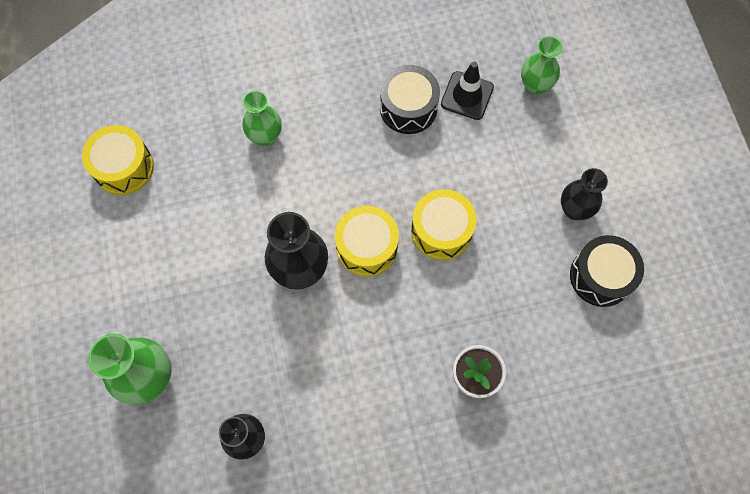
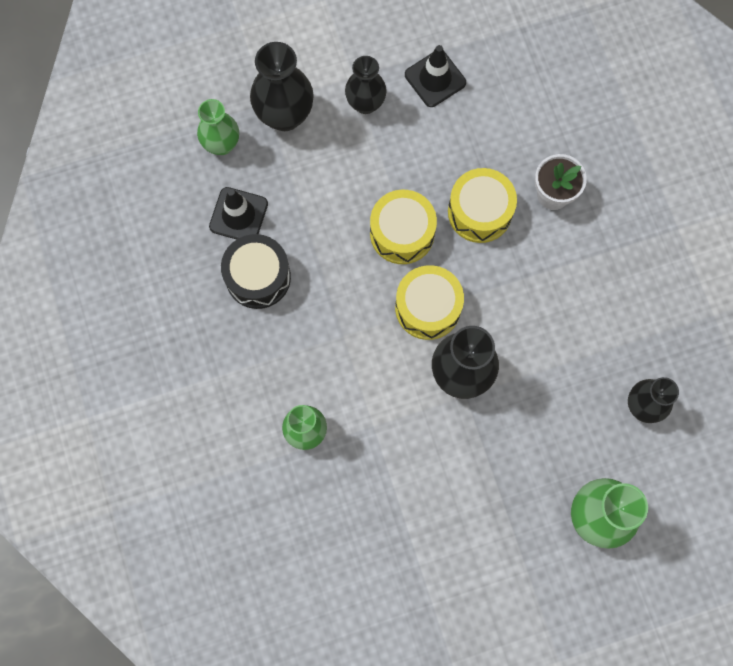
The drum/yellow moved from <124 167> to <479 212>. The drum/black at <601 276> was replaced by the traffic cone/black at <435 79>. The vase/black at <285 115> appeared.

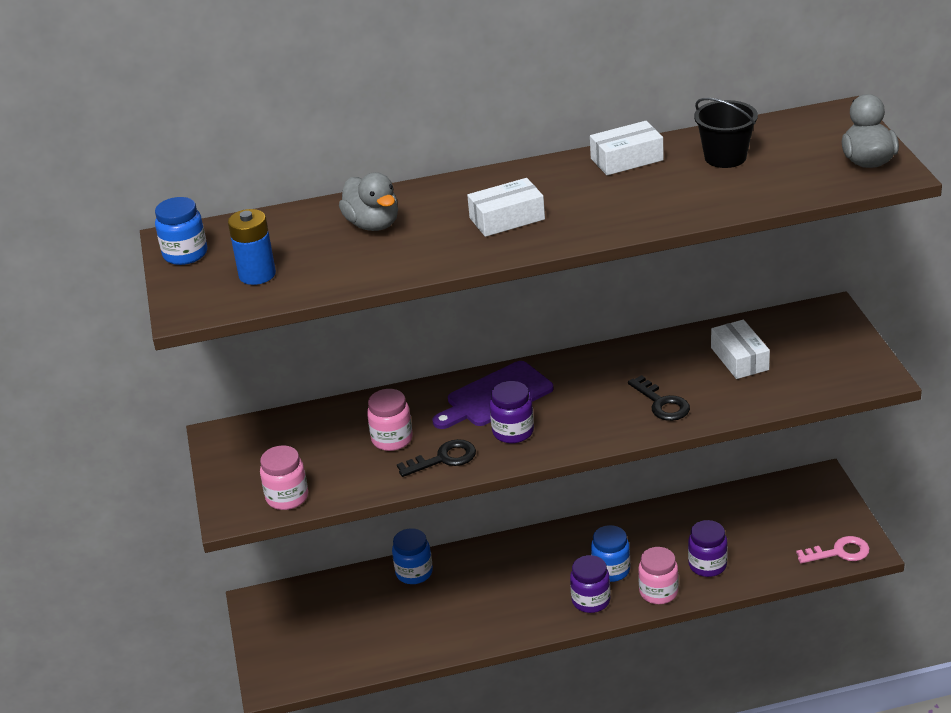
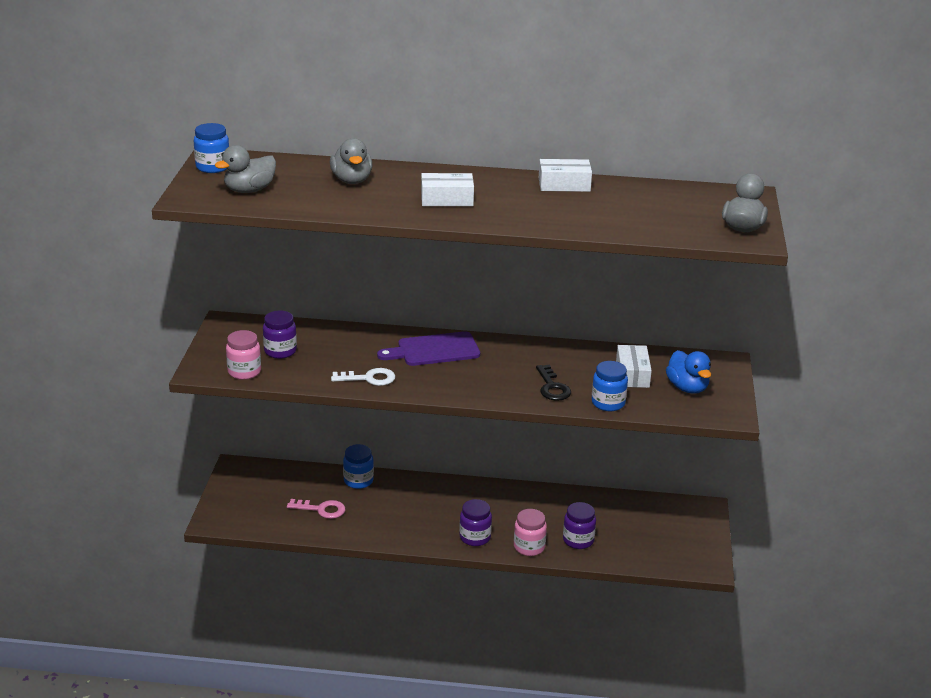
The battery/blue at <257 275> was replaced by the duck/grey at <249 190>. The jar/pink at <392 439> disappeared. The key/black at <444 459> became the key/white at <369 378>. The jar/purple moved from <513 432> to <280 351>. The jar/blue moved from <611 570> to <608 403>. The bucket/black at <725 157> disappeared. The key/pink moved from <839 552> to <321 509>. The duck/blue at <687 388> appeared.

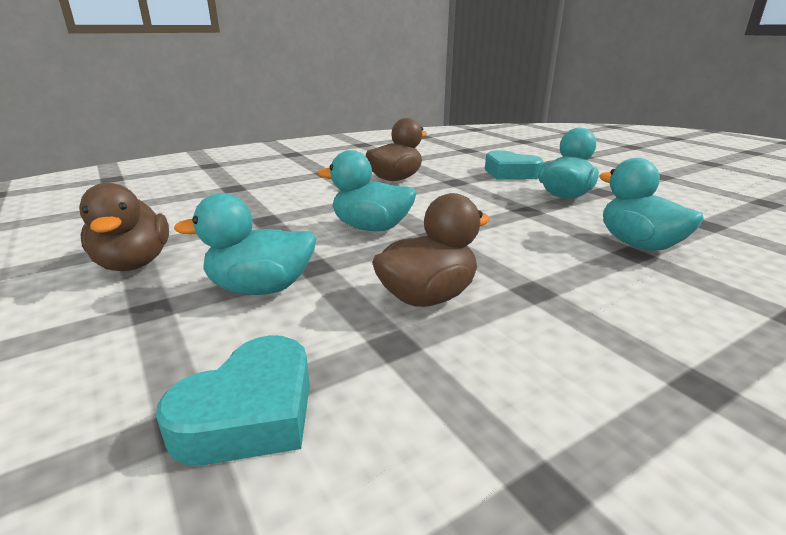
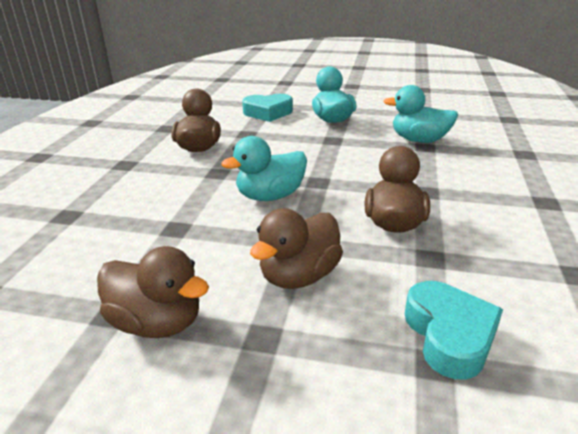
The duck/turquoise at <261 288> became the duck/brown at <299 276>.

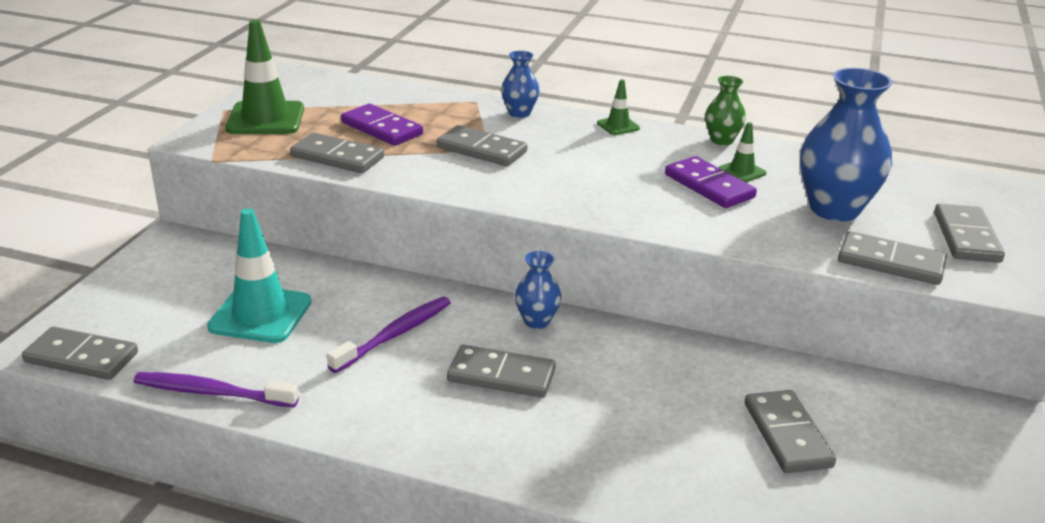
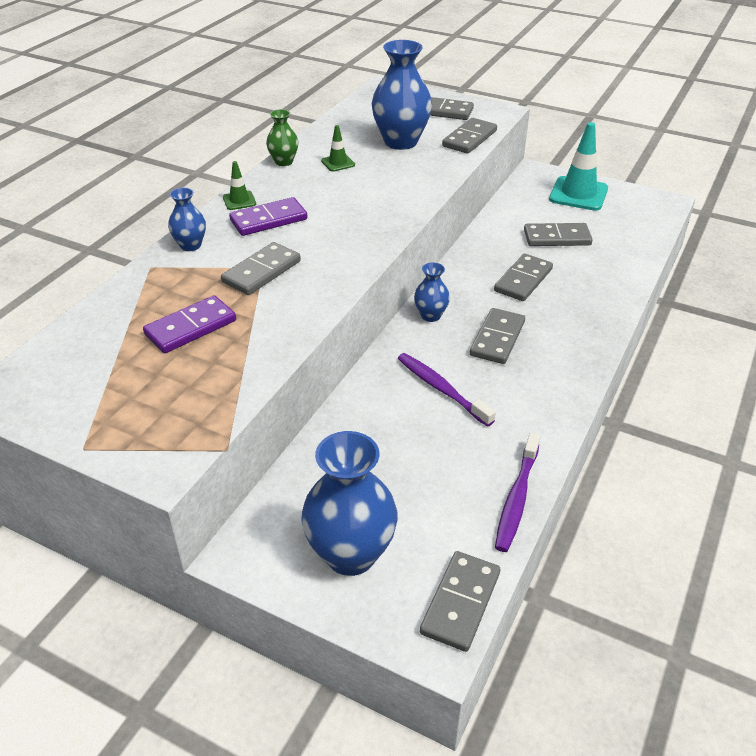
The traffic cone/turquoise moved from <260 314> to <578 194>. The traffic cone/green at <265 119> disappeared. The domino/grey moved from <337 157> to <523 280>. The domino/purple moved from <709 186> to <268 220>. The vase/blue at <351 554> appeared.

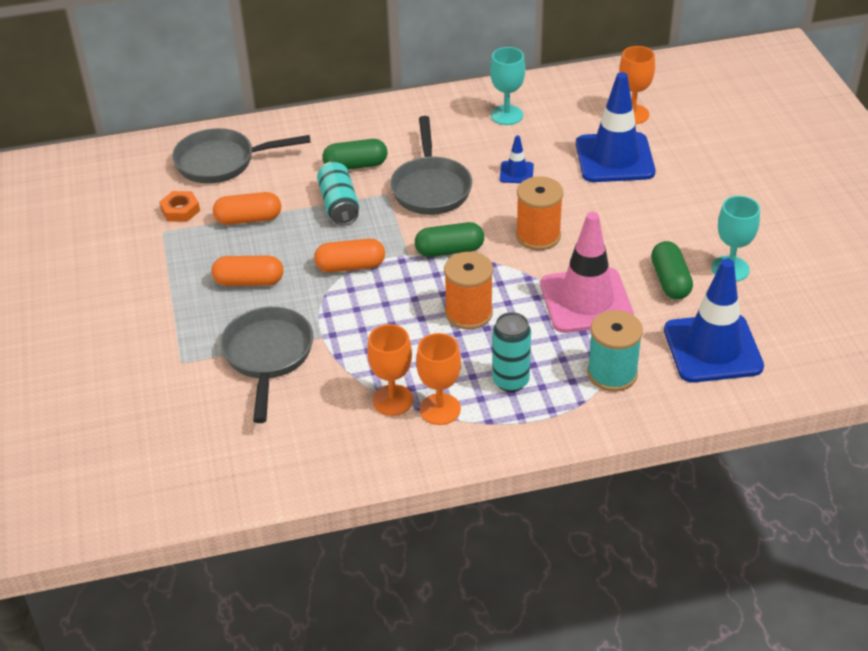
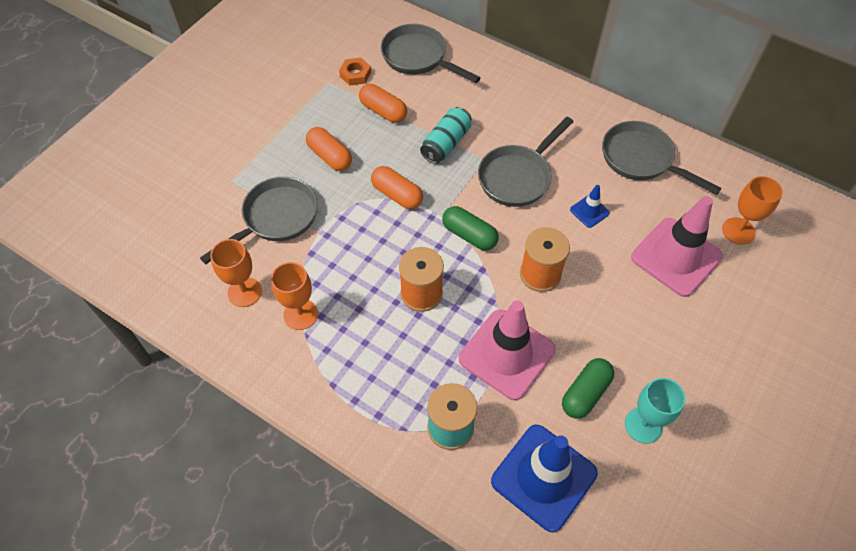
The capsule/green at <355 165> disappeared. The goblet/orange moved from <440 409> to <244 292>. The goblet/turquoise at <506 115> was replaced by the pan/grey at <641 159>. The can/turquoise at <510 381> disappeared. The traffic cone/blue at <614 158> became the traffic cone/pink at <676 257>.

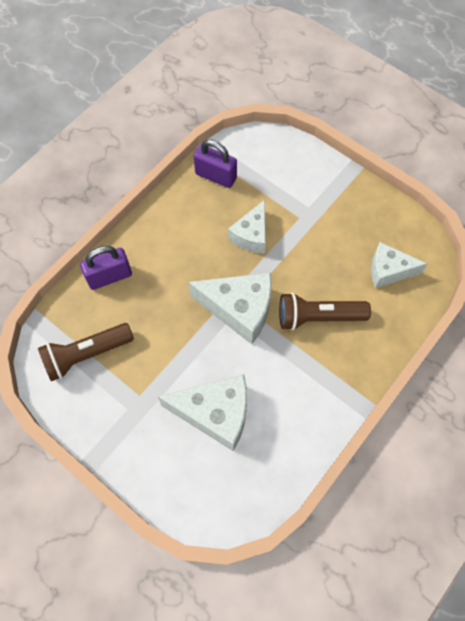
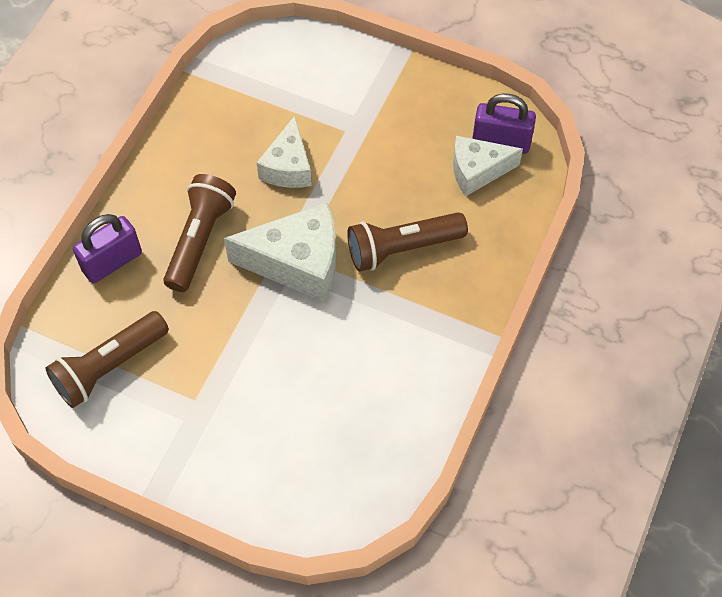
The cheese/white at <215 414> disappeared. The padlock/purple moved from <216 176> to <501 142>. The flashlight/brown at <200 240> appeared.

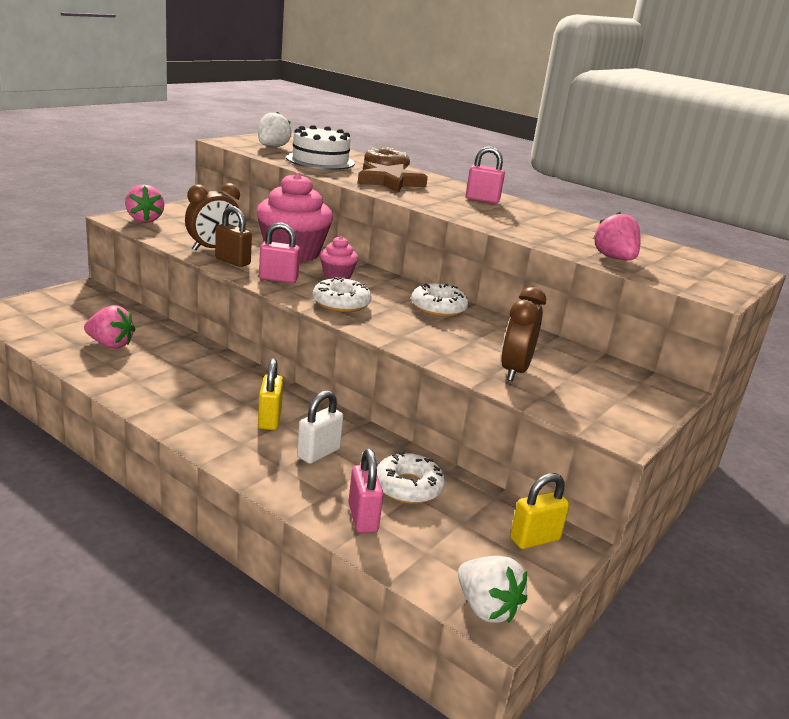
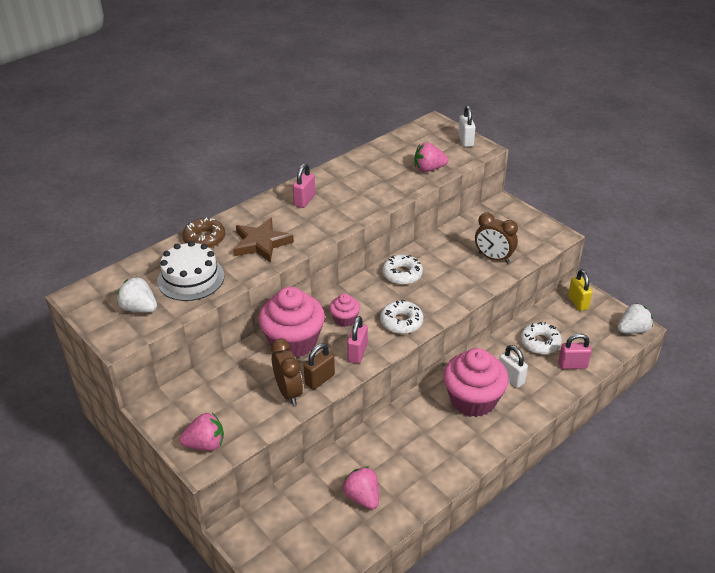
The strawberry/pink at <110 344> turned 60 degrees counterclockwise. The padlock/yellow at <269 419> was replaced by the cupcake/pink at <473 400>. The padlock/white at <465 141> appeared.

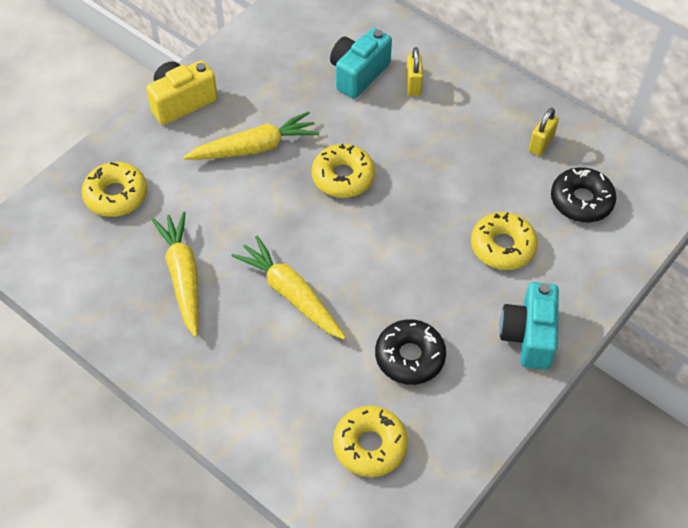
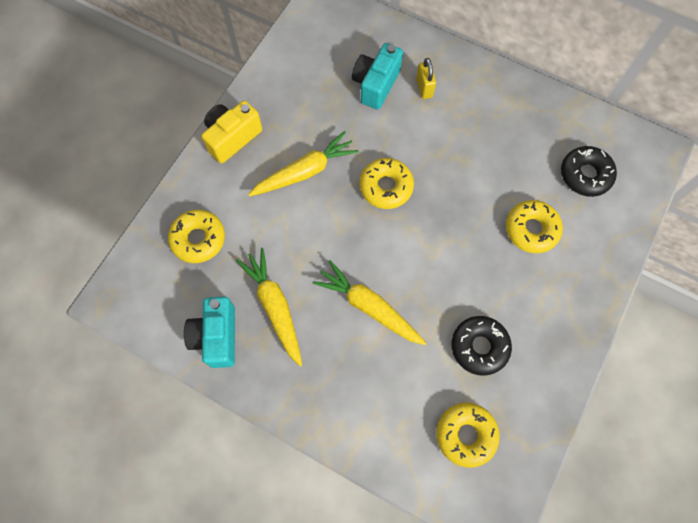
The camera/turquoise moved from <528 336> to <217 336>. The padlock/yellow at <541 145> disappeared.

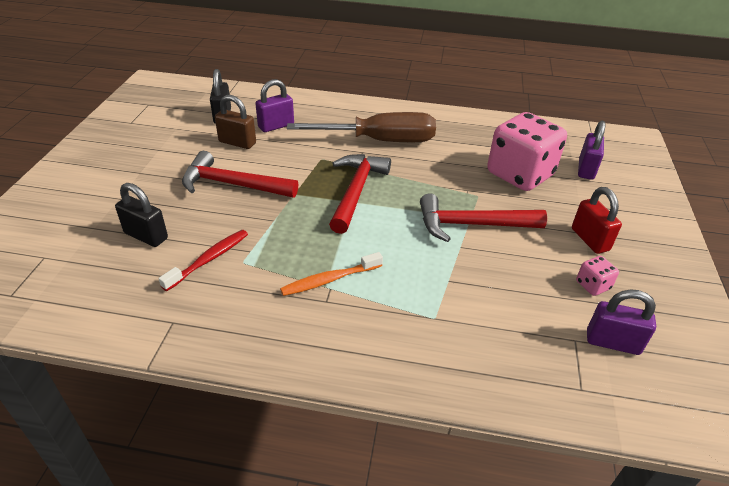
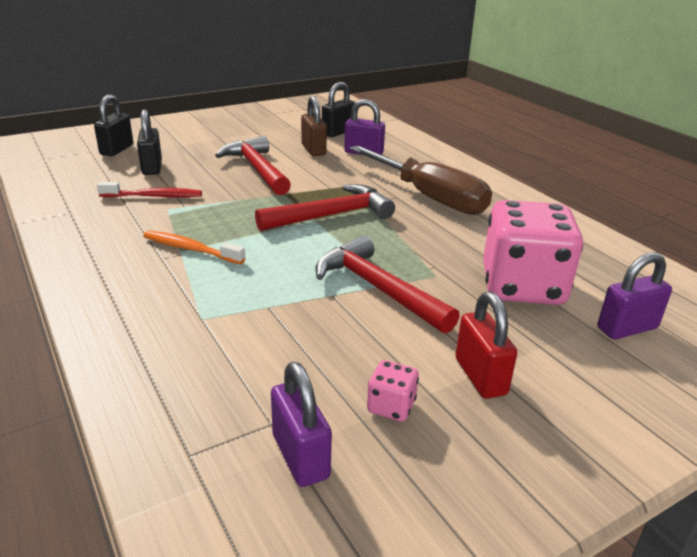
The padlock/red at <590 239> turned 45 degrees counterclockwise. The padlock/black at <117 150> appeared.

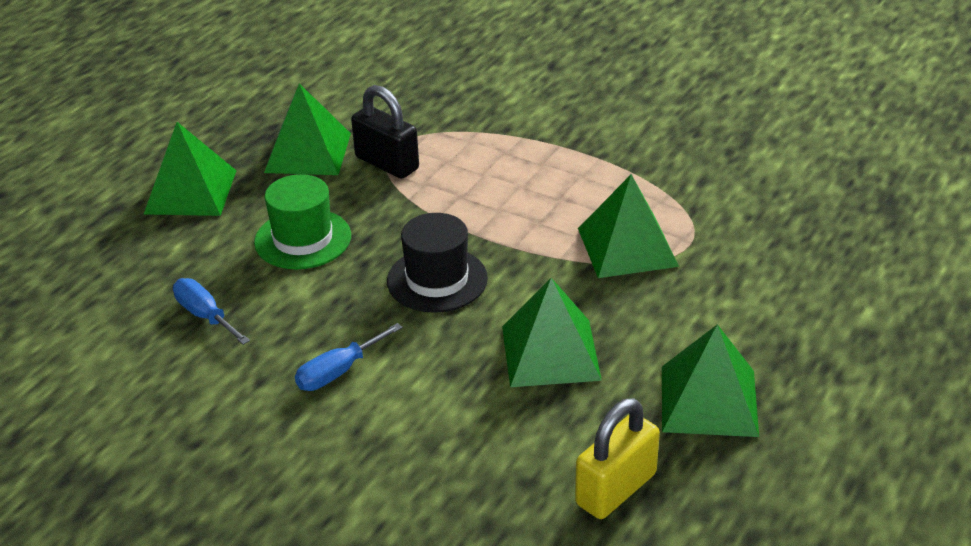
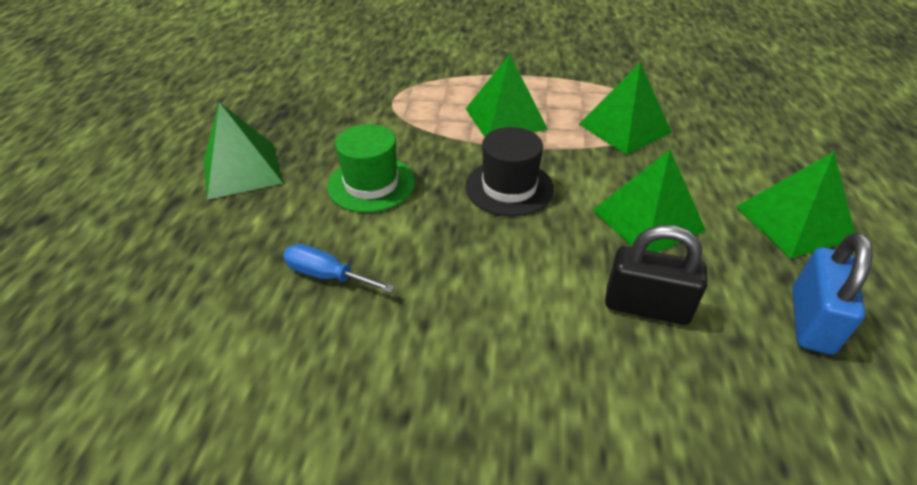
The pyramid/green moved from <308 152> to <505 118>. The screwdriver/blue at <338 372> disappeared. The padlock/black moved from <387 163> to <646 306>. The padlock/yellow at <615 489> became the padlock/blue at <811 320>.

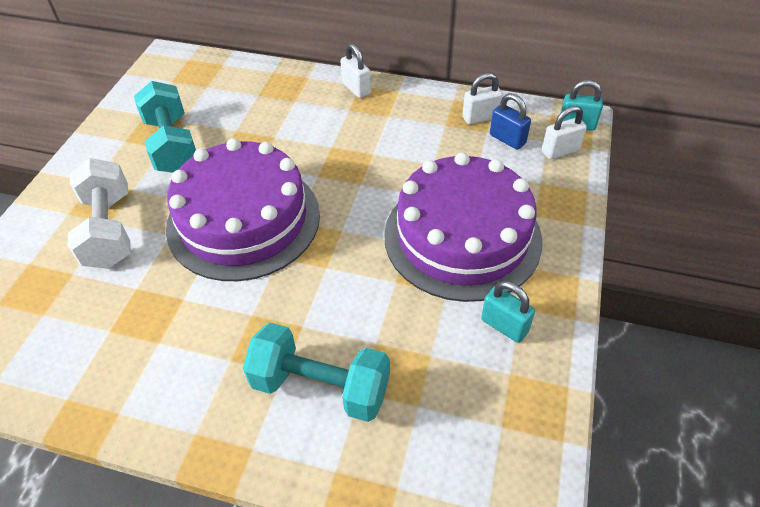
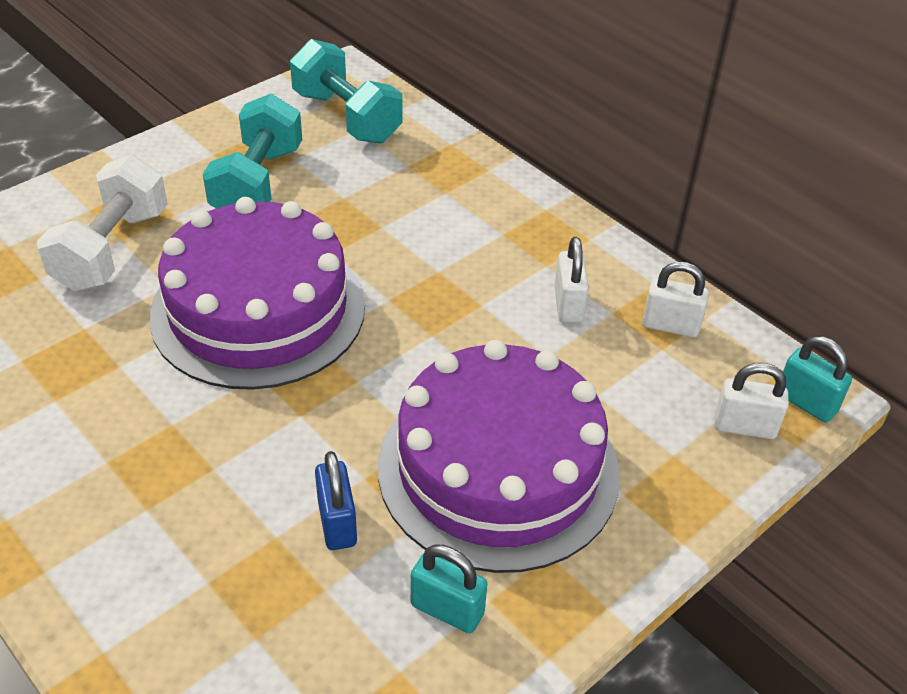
The dumbbell/turquoise moved from <320 387> to <346 117>. The padlock/white moved from <356 88> to <568 305>. The padlock/turquoise at <504 326> turned 45 degrees counterclockwise. The padlock/blue moved from <507 139> to <337 523>.

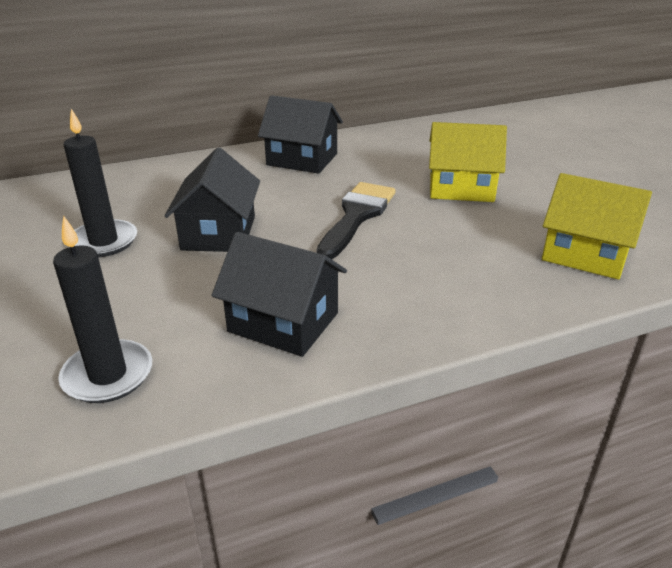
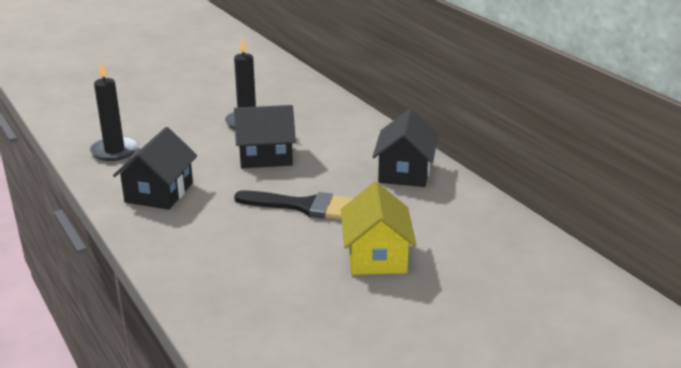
The house/yellow at <585 254> disappeared.

